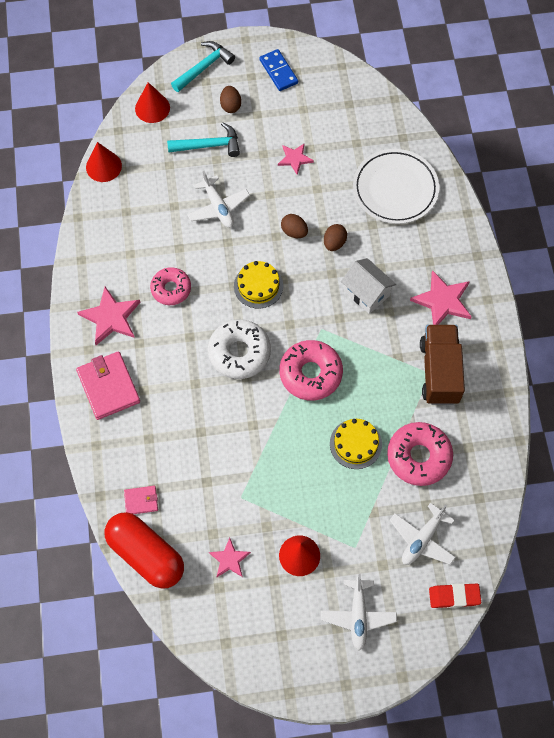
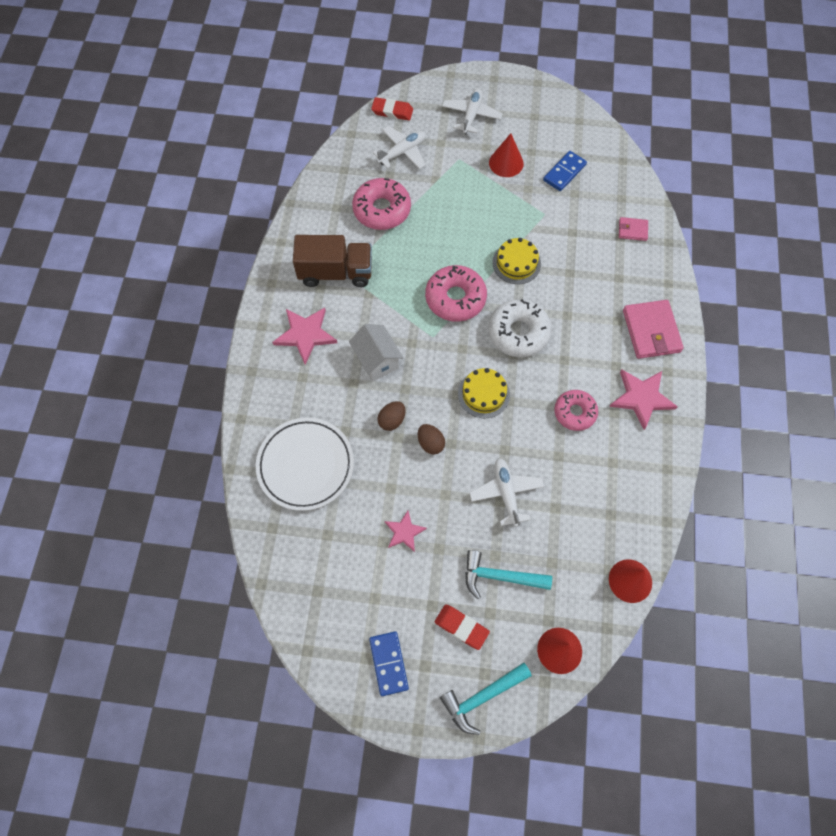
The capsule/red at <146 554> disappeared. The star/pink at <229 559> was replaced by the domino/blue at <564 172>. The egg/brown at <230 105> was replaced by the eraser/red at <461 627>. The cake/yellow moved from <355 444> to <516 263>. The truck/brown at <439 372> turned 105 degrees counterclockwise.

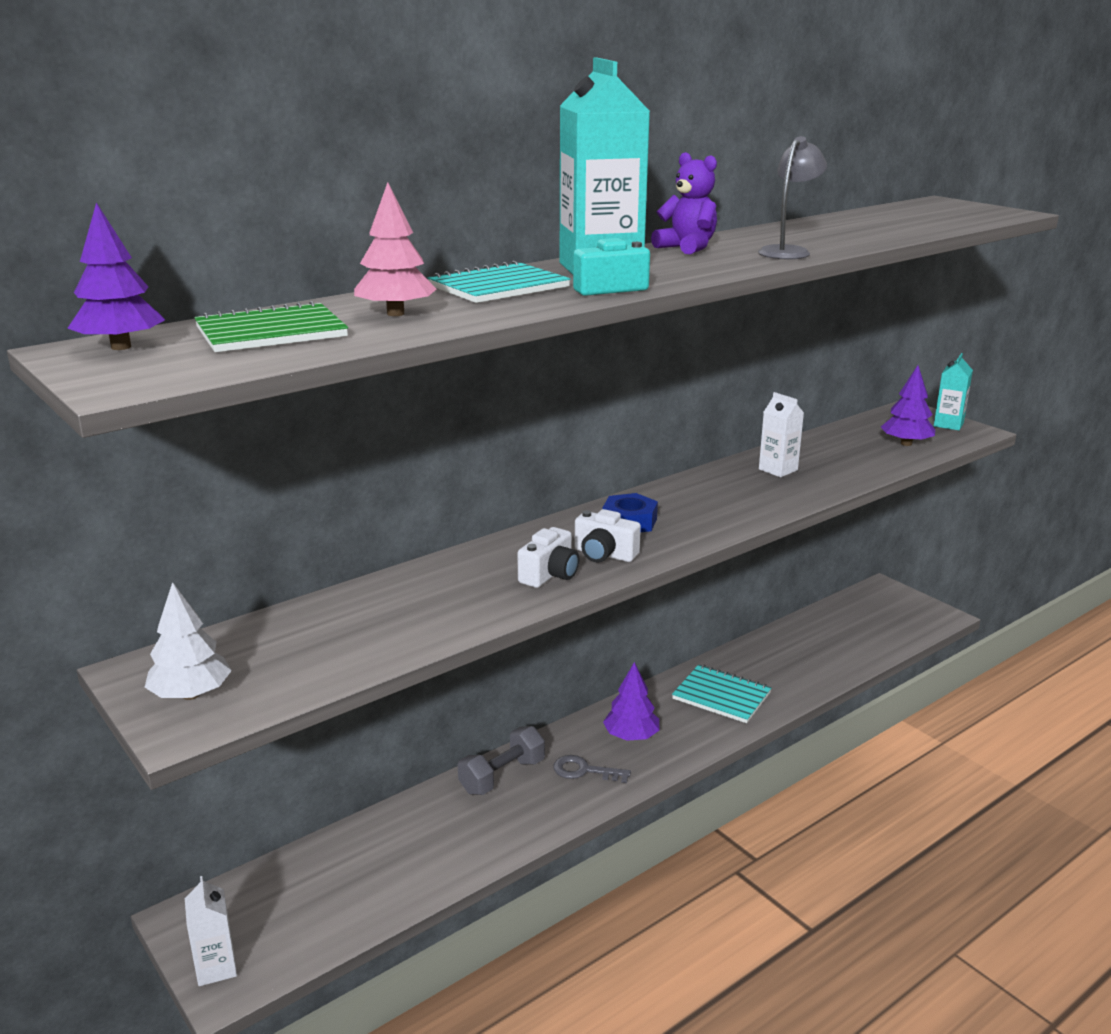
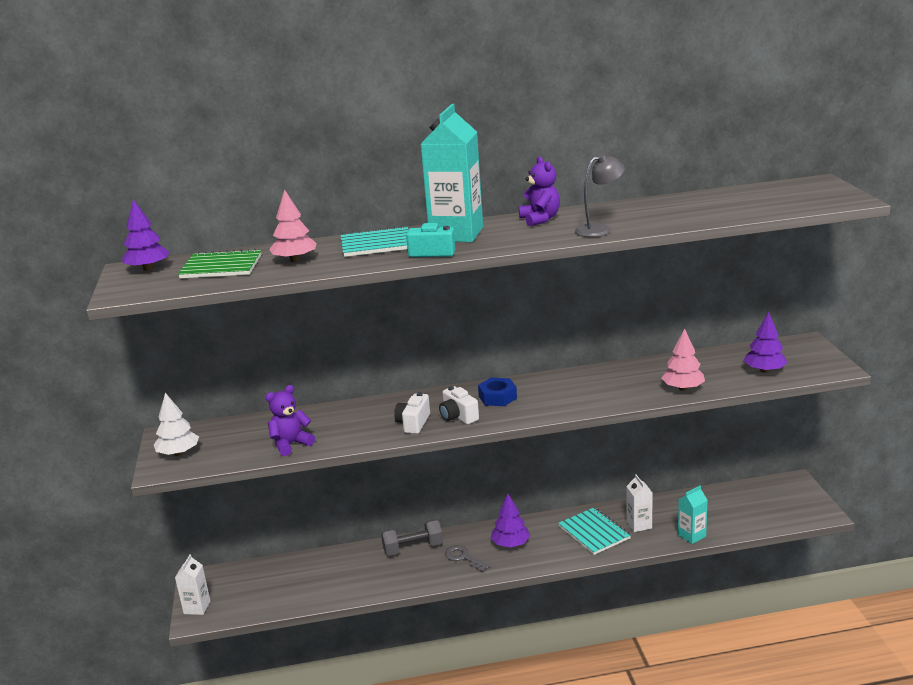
The camera/white at <550 575> turned 135 degrees clockwise. The carton/white moved from <778 470> to <639 525>. The carton/turquoise moved from <948 424> to <691 535>. The teddy bear/purple at <291 444> appeared. The tree/pink at <682 388> appeared.

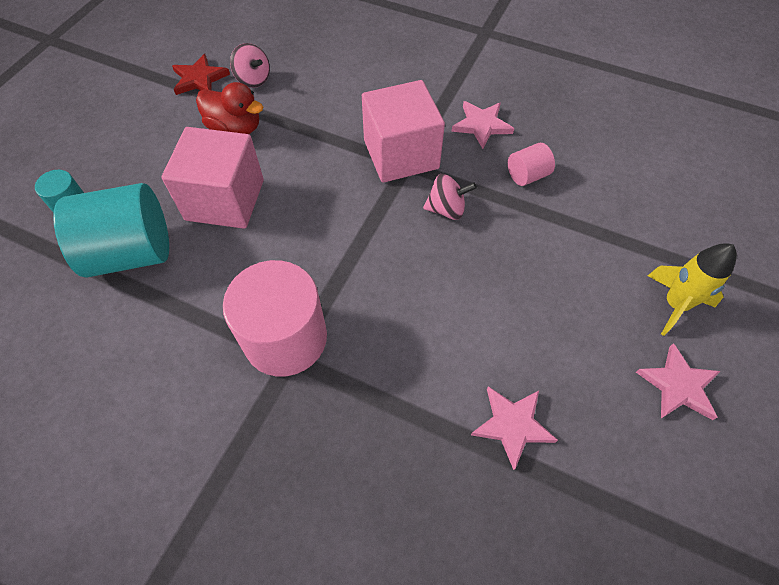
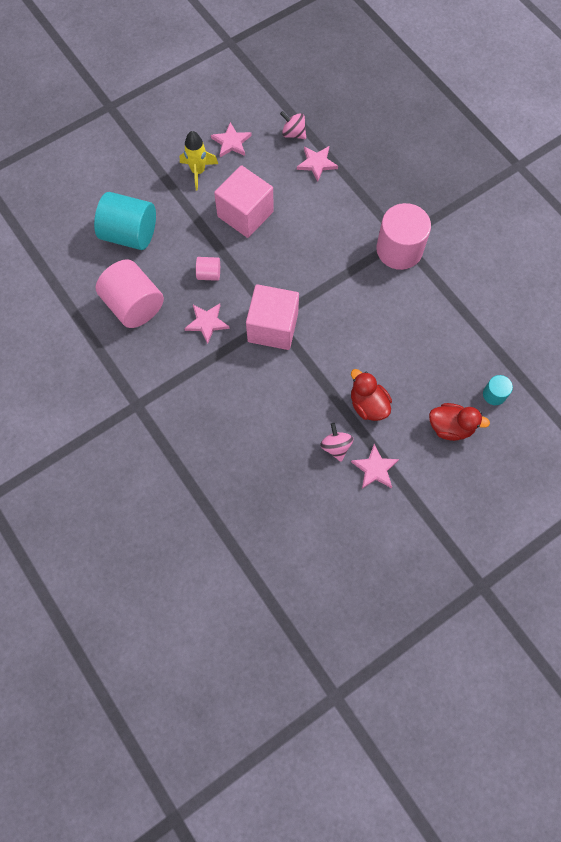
The cylinder/turquoise moved from <132 252> to <130 234>. The cube/pink moved from <225 200> to <245 214>. The star/red at <199 79> became the star/pink at <375 469>. The spinning top/pink moved from <446 209> to <293 133>. The cylinder/pink at <134 305> appeared. The duck/red at <450 427> appeared.

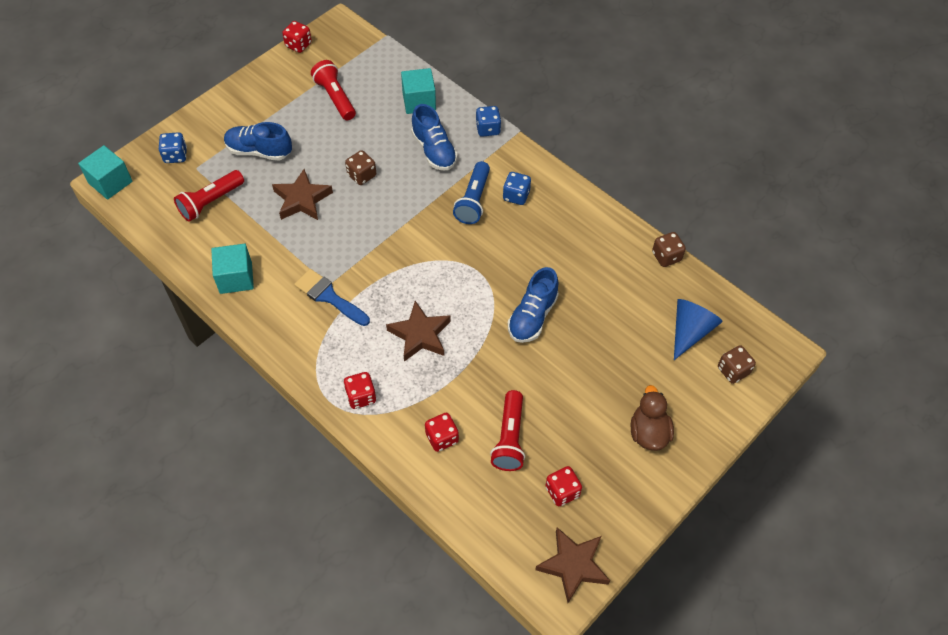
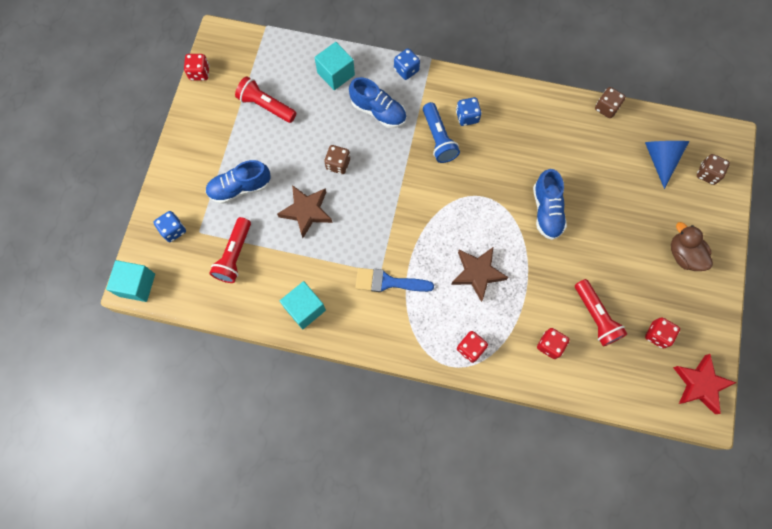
The star/brown at <573 565> became the star/red at <700 384>.

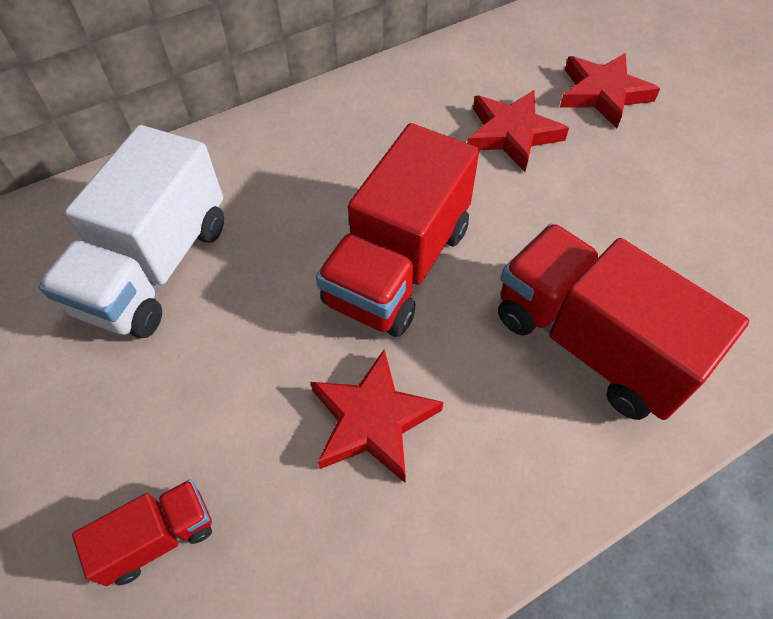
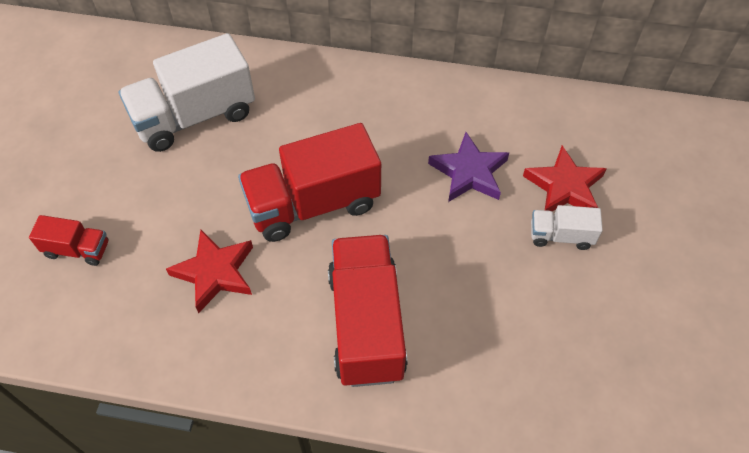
The star/red at <512 134> became the star/purple at <469 172>. The truck/white at <560 236> appeared.

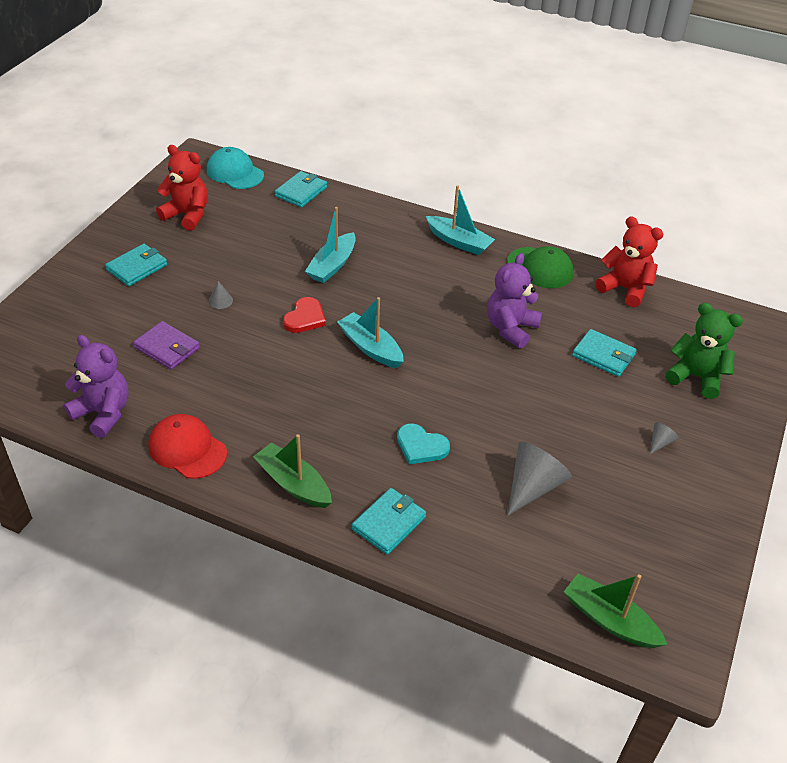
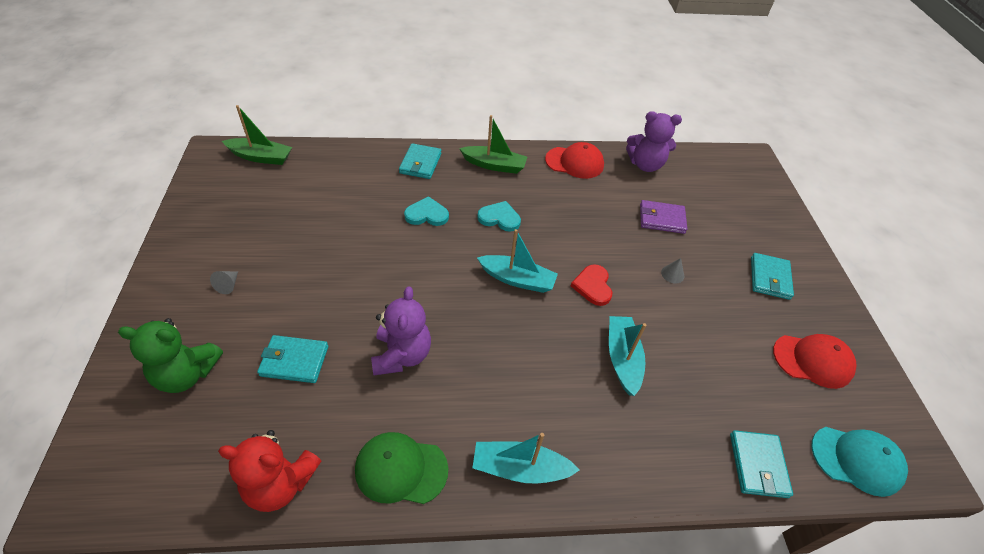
The teddy bear/red at <187 215> was replaced by the cap/red at <813 360>. The cone/grey at <533 486> disappeared. The heart/turquoise at <499 218> appeared.

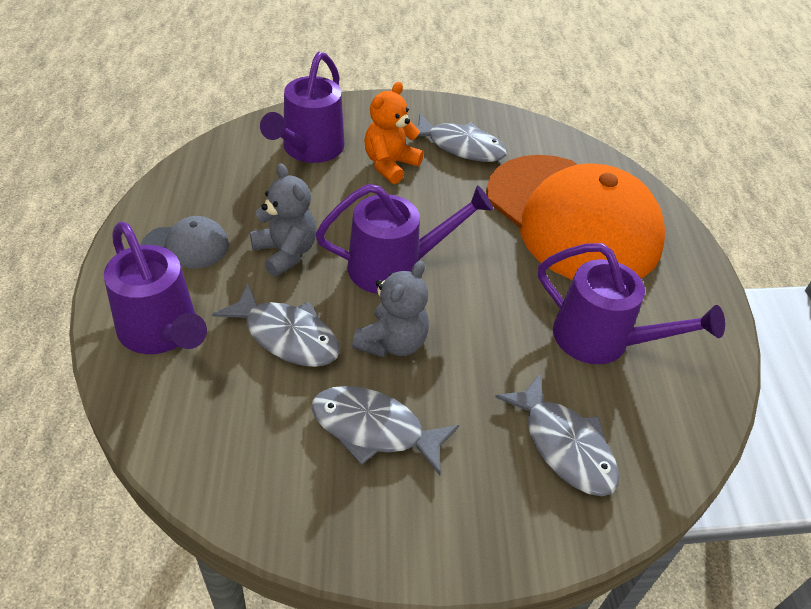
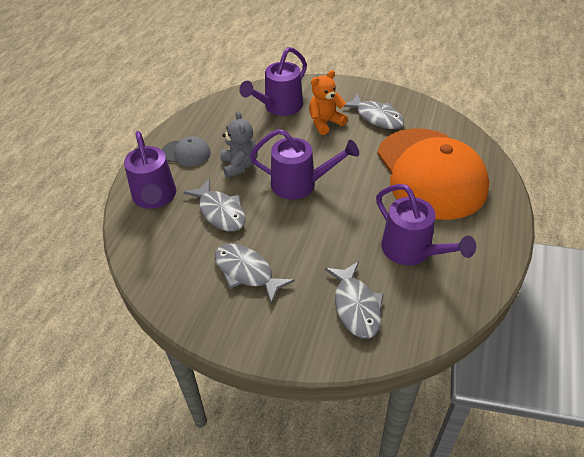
The teddy bear/grey at <392 342> disappeared.

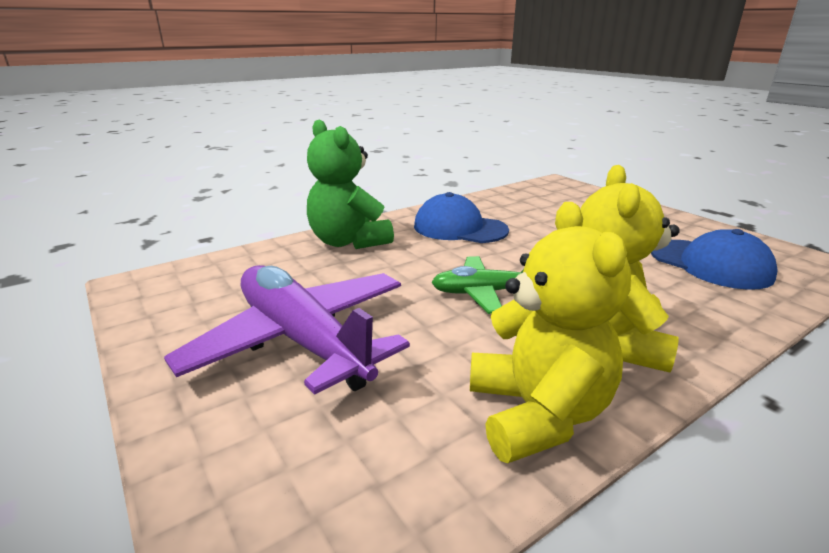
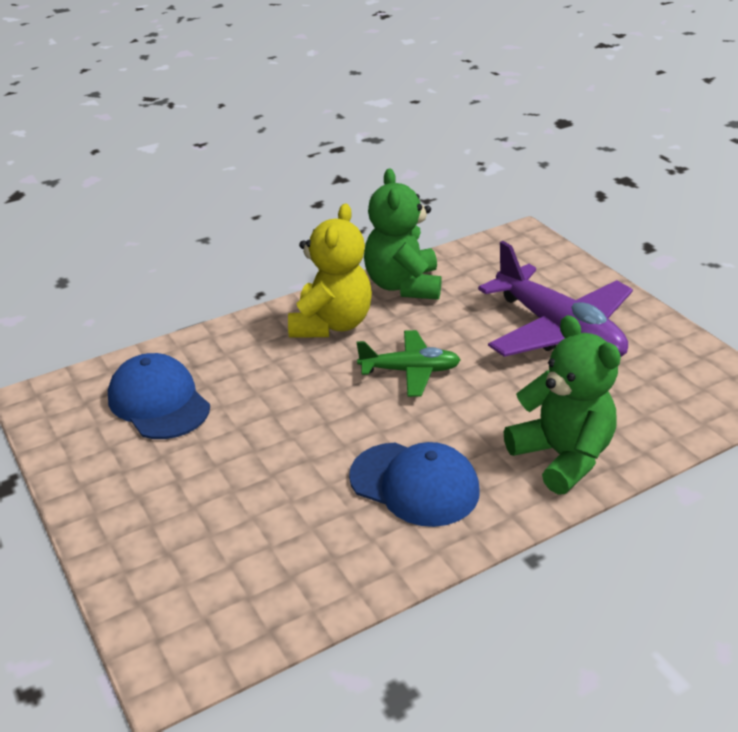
The teddy bear/yellow at <537 413> became the teddy bear/green at <403 285>.

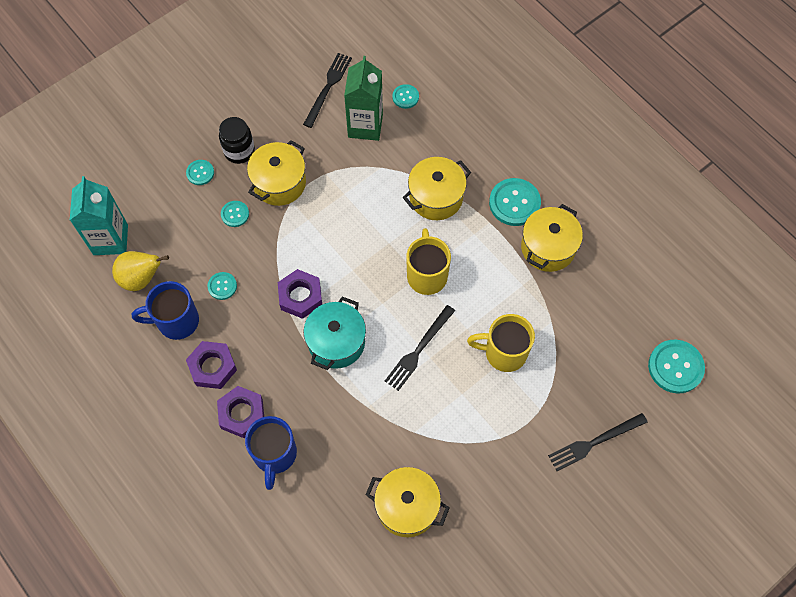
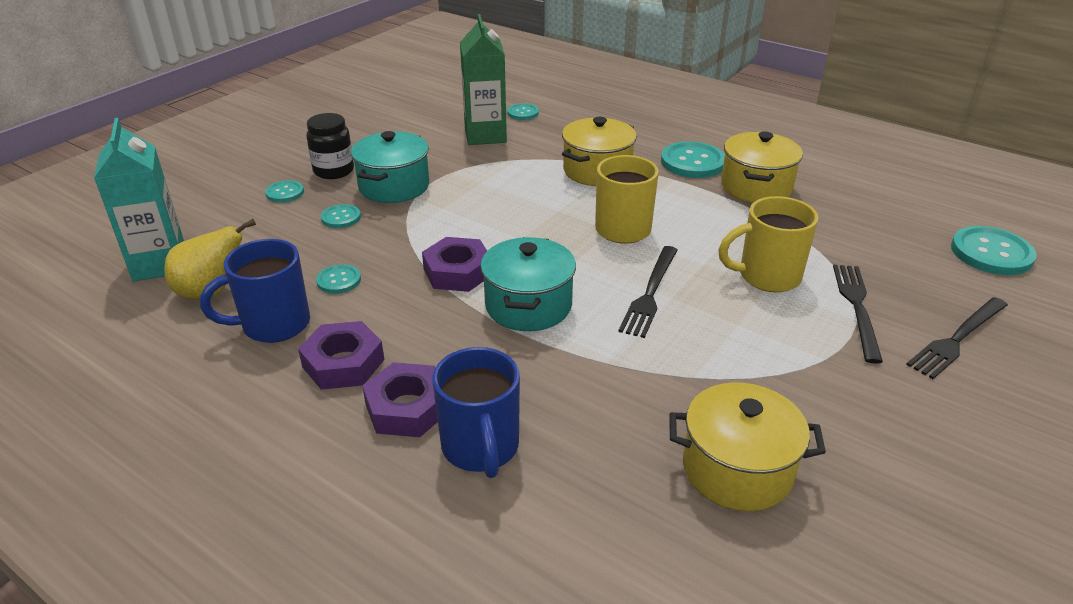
The pot/yellow at <279 183> became the pot/turquoise at <394 186>. The fork/black moved from <328 87> to <857 307>.

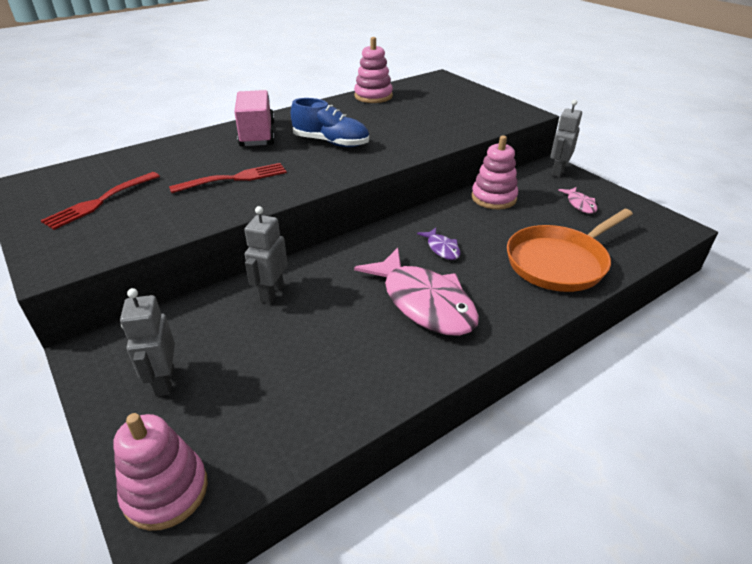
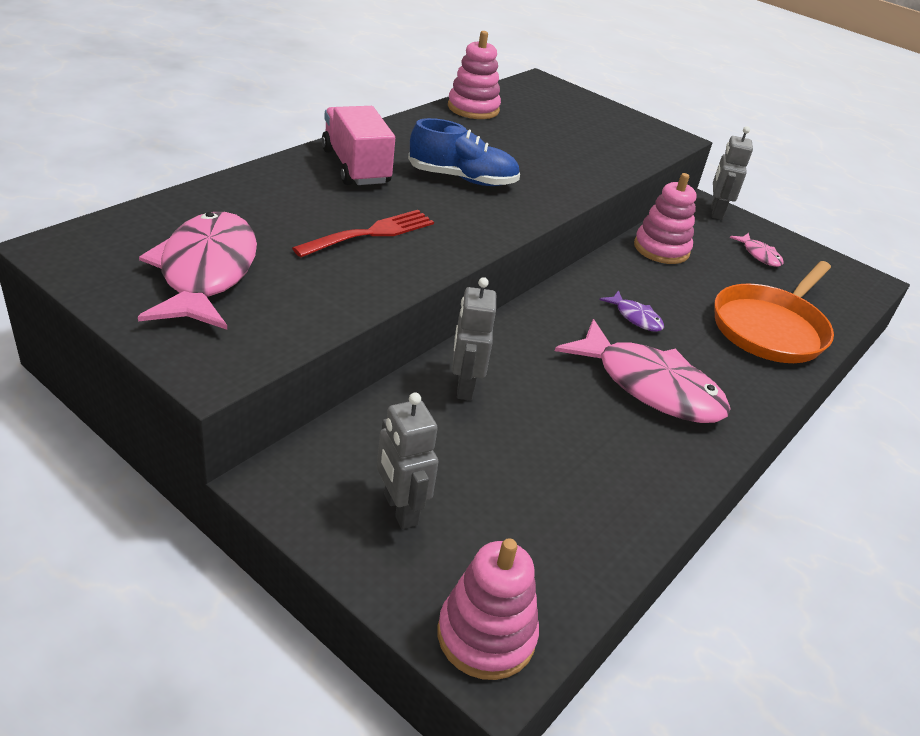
The fork/red at <100 202> was replaced by the fish/pink at <206 272>.

